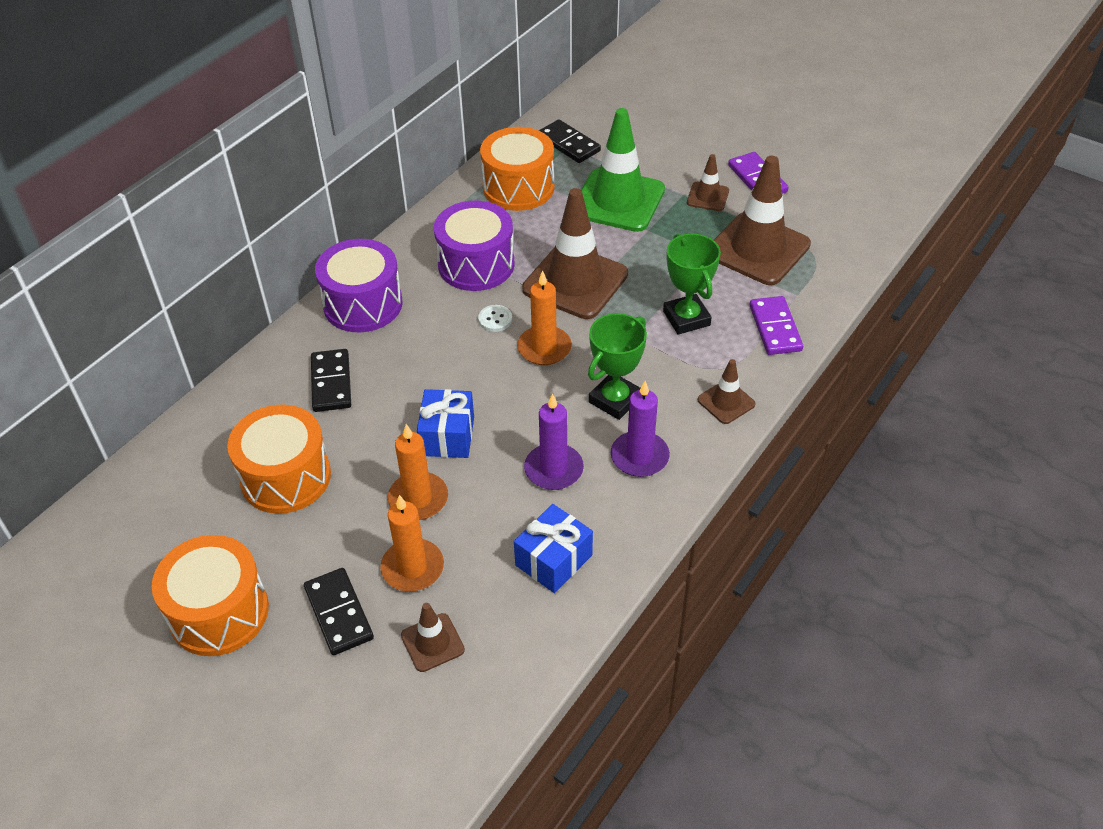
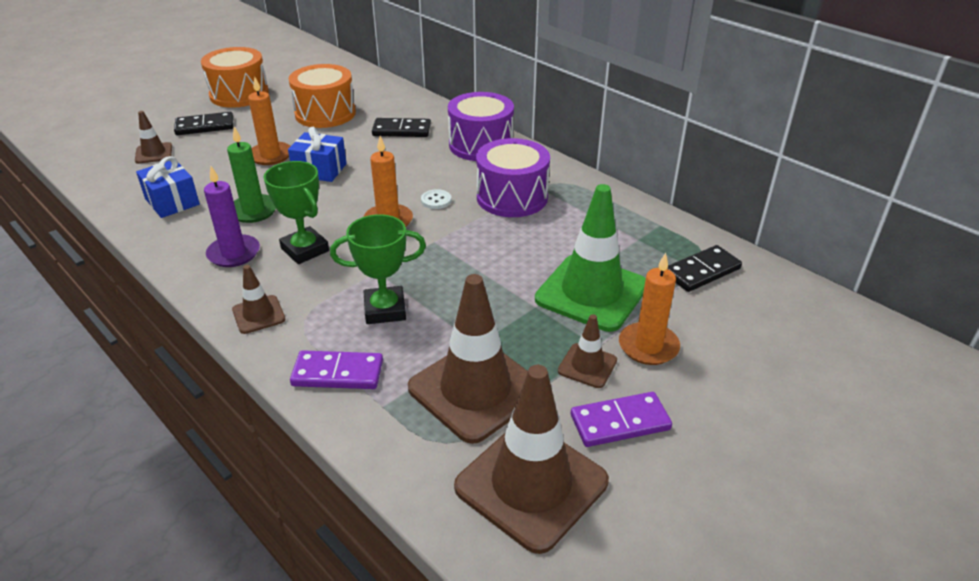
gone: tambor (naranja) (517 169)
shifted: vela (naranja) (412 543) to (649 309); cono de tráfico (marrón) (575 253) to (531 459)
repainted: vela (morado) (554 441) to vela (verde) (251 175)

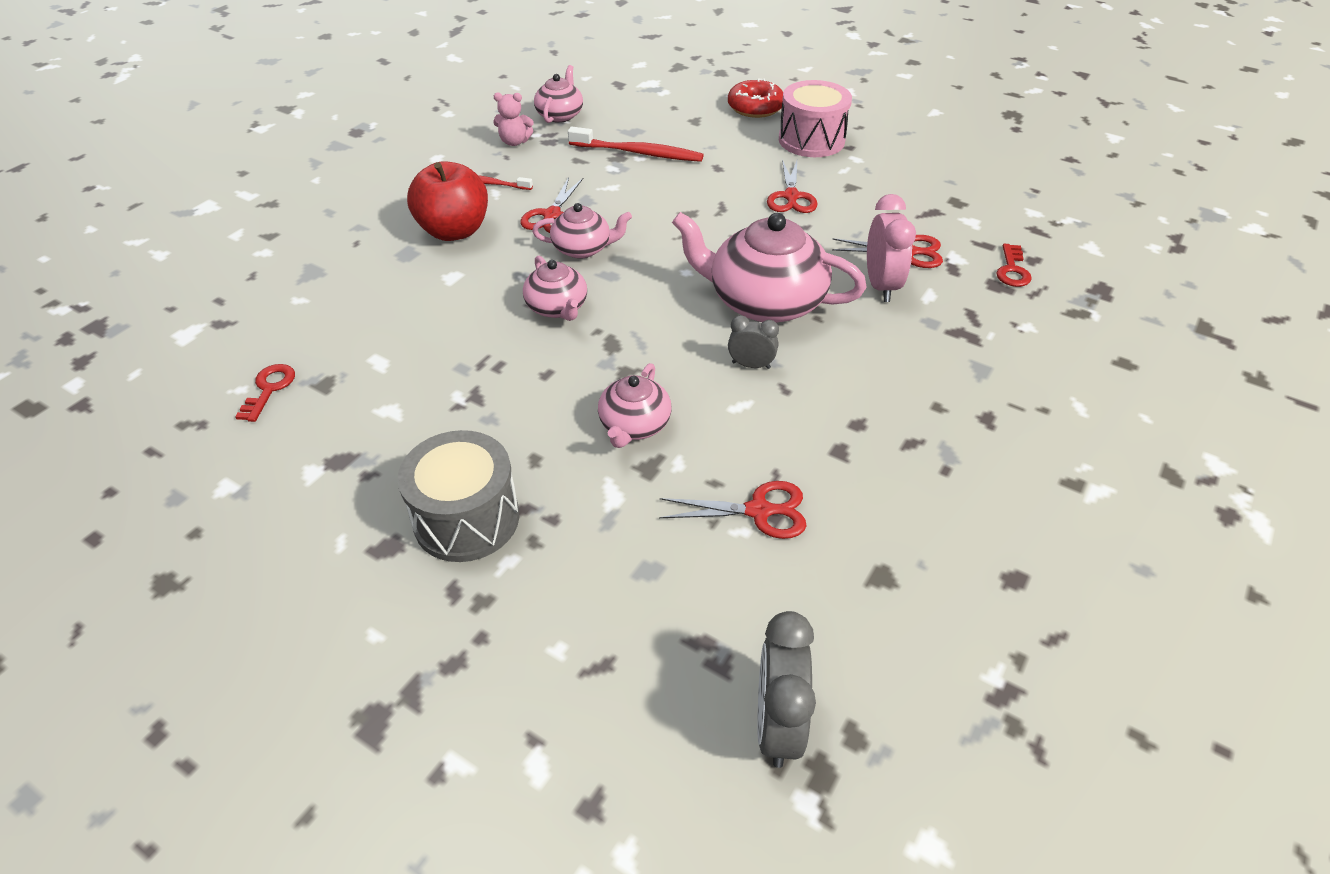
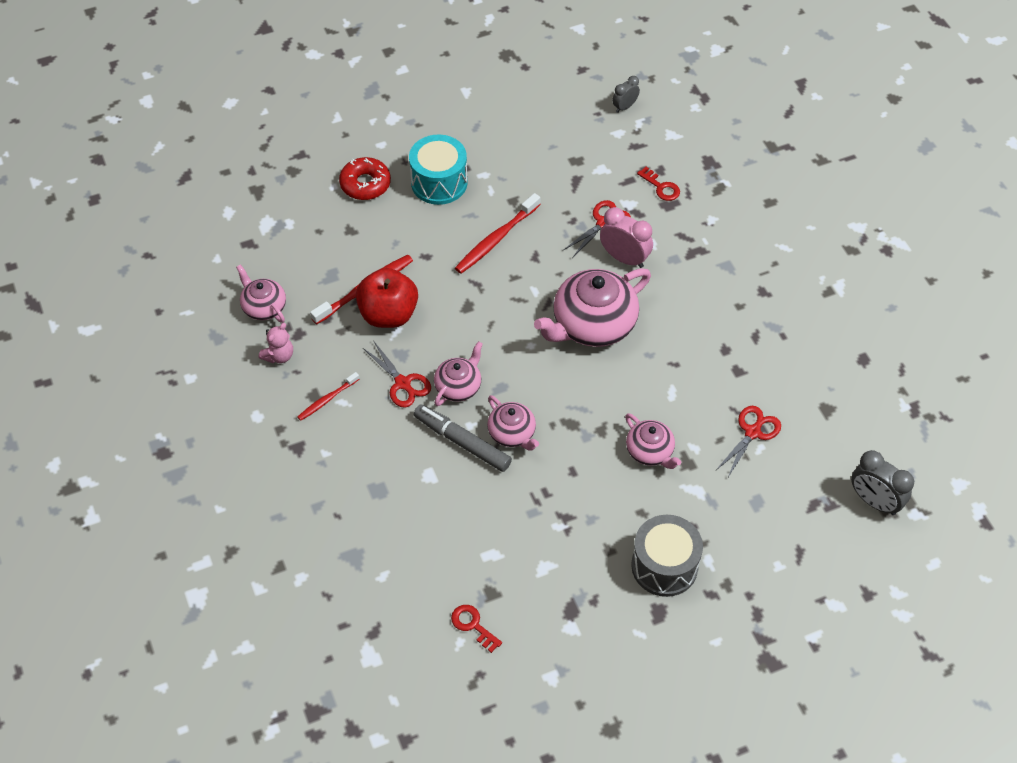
new: rotulador (gris) (463 438)
shifted: manzana (rojo) (447 201) to (387 298); despertador (gris) (753 342) to (626 94)
swapped: tijeras (rojo) (792 186) to cepillo de dientes (rojo) (498 233)
repainted: tambor (rosa) (815 118) to tambor (turquesa) (438 170)
rotated: tetera (rosa) (555 288) = (513 423) 45 degrees clockwise

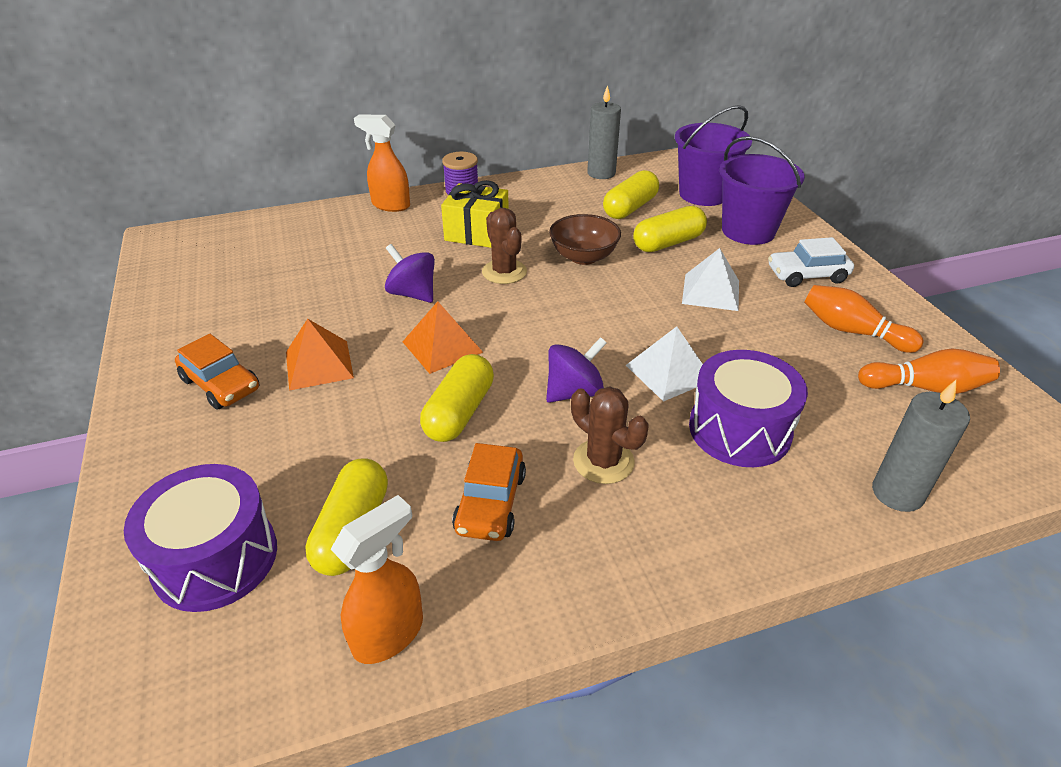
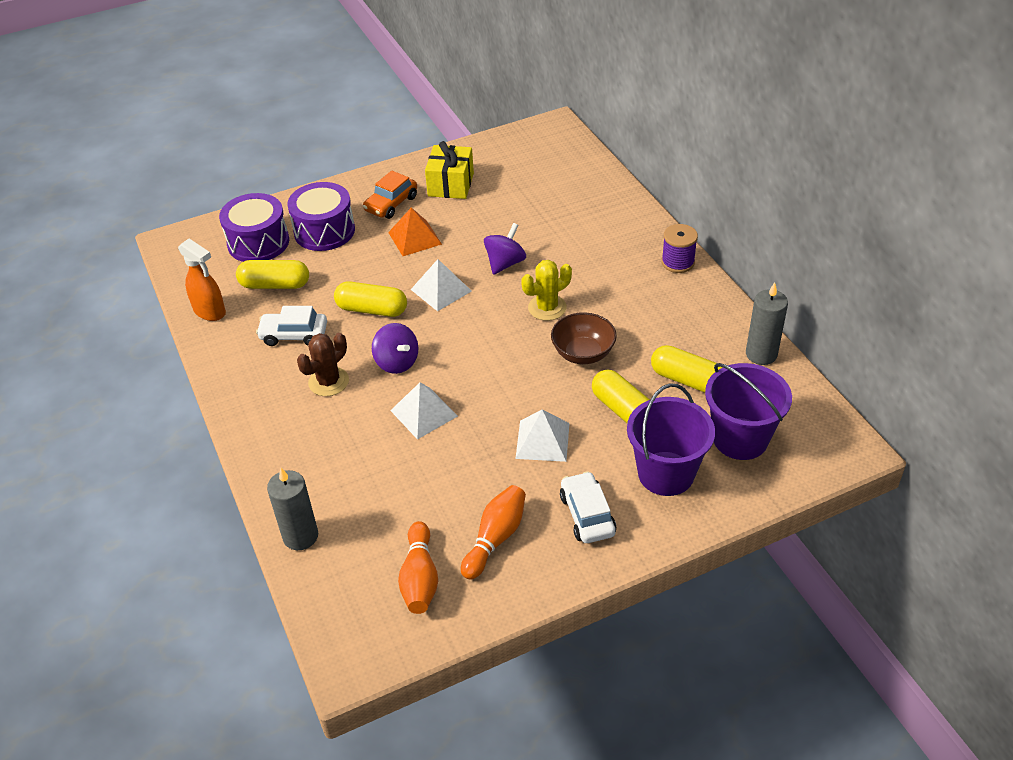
gone: pulverizador (naranja) (382 163)
shifted: regalo (amarillo) (475 214) to (449 170); tambor (morado) (748 408) to (321 216)
repainted: pirámide (naranja) (442 337) to pirámide (blanco) (441 285); coche (naranja) (489 492) to coche (blanco) (291 326); cactus (marrón) (504 246) to cactus (amarillo) (546 290)

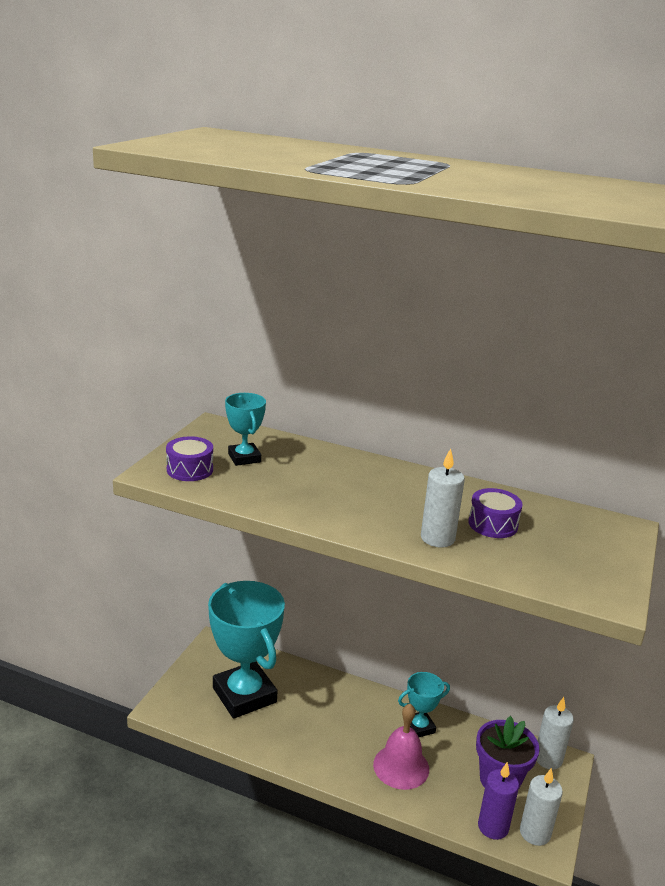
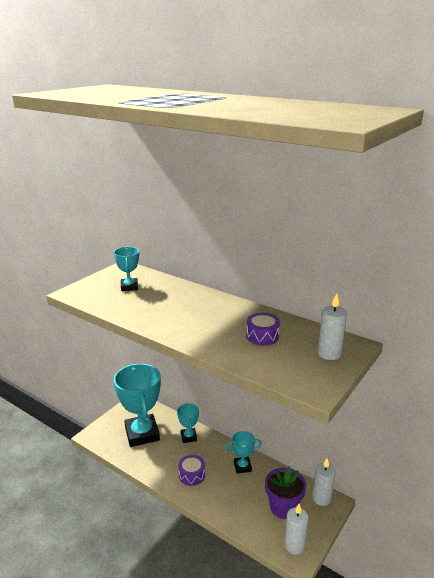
gone: campana (rosa) (401 747); vela (morado) (498 801)
new: trofeo (turquesa) (188 423)
shifted: tambor (morado) (189 458) to (191 470); vela (blanco) (443 497) to (332 326)

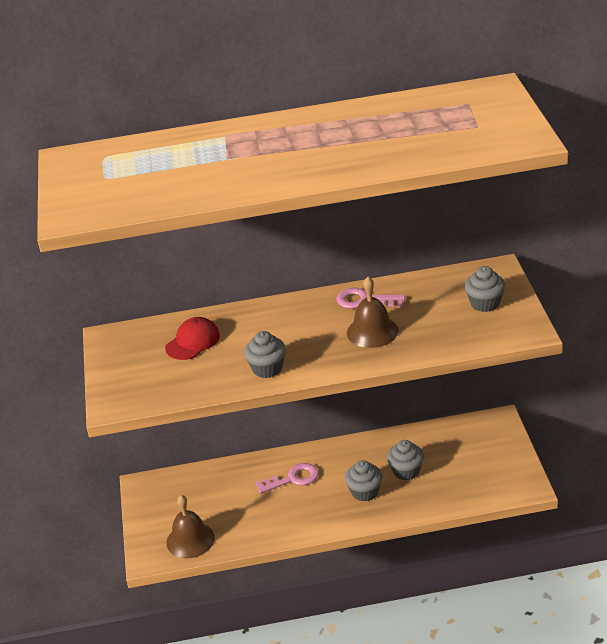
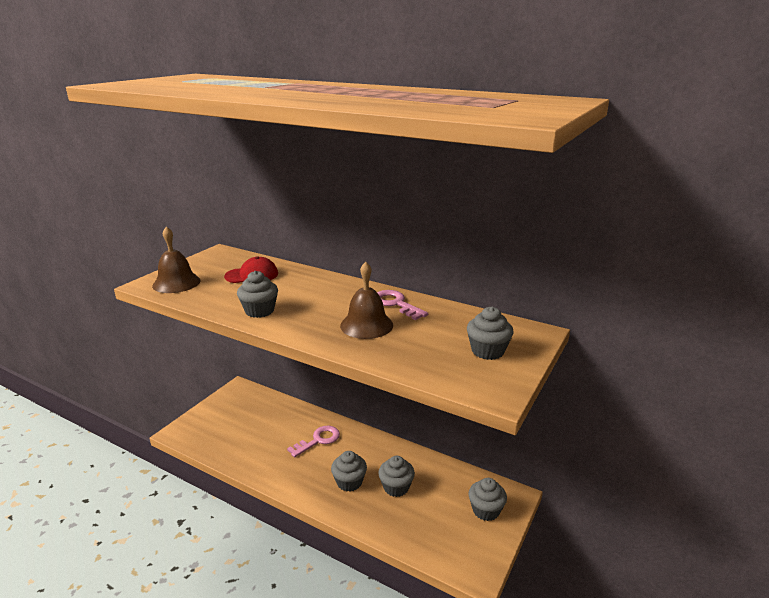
new: magdalena (gris) (488 499)
shifted: campana (marrón) (191 526) to (176 260)
rotated: llave (rosa) (287 478) = (313 441) 60 degrees counterclockwise

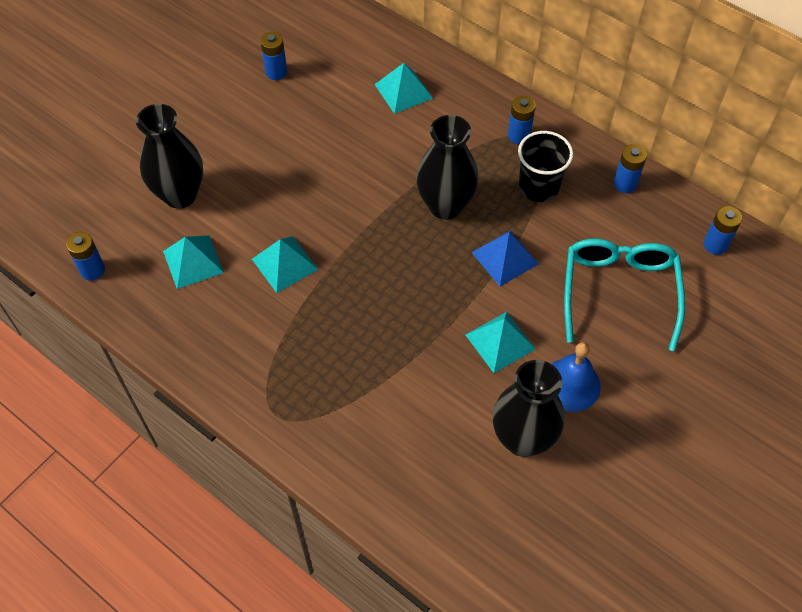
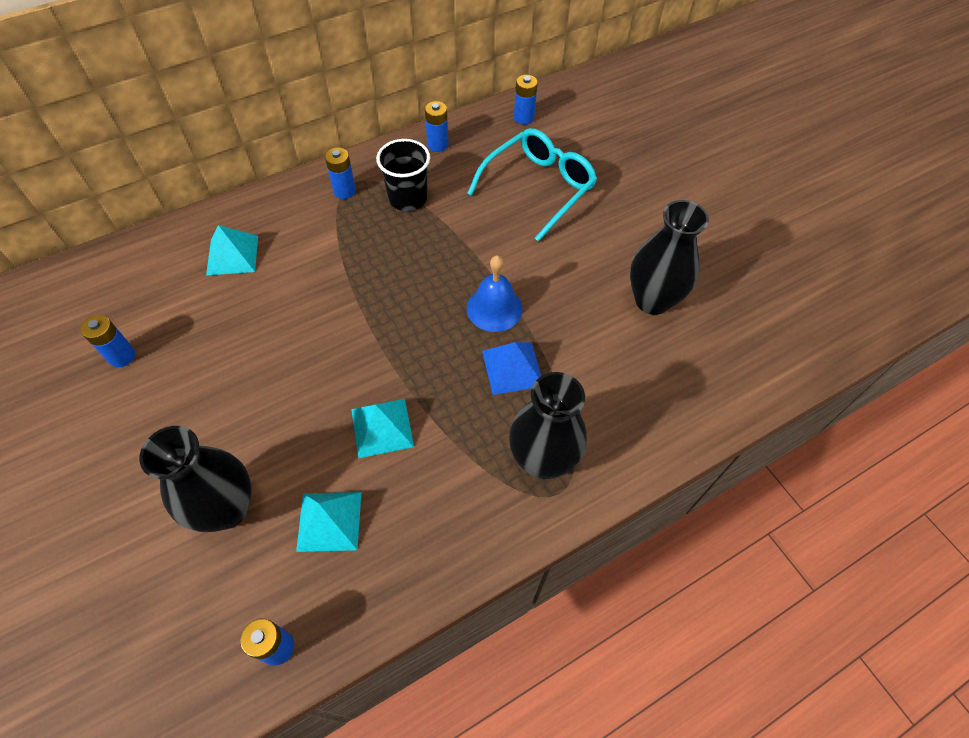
gone: pirámide (turquesa) (501 342)
shifted: florero (negro) (447 167) to (548 425); pirámide (azul) (505 258) to (511 368); campana (azul) (576 377) to (495 293)
rotated: gafas (turquesa) (624 295) = (532 185) 105 degrees clockwise

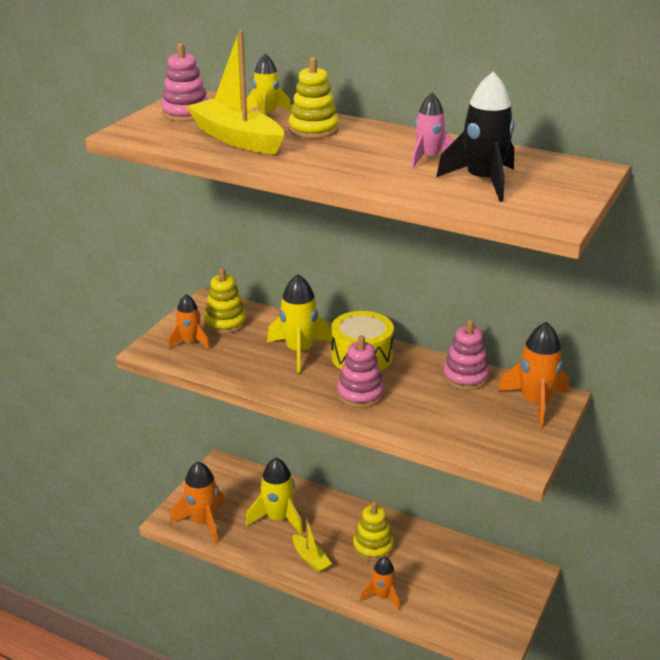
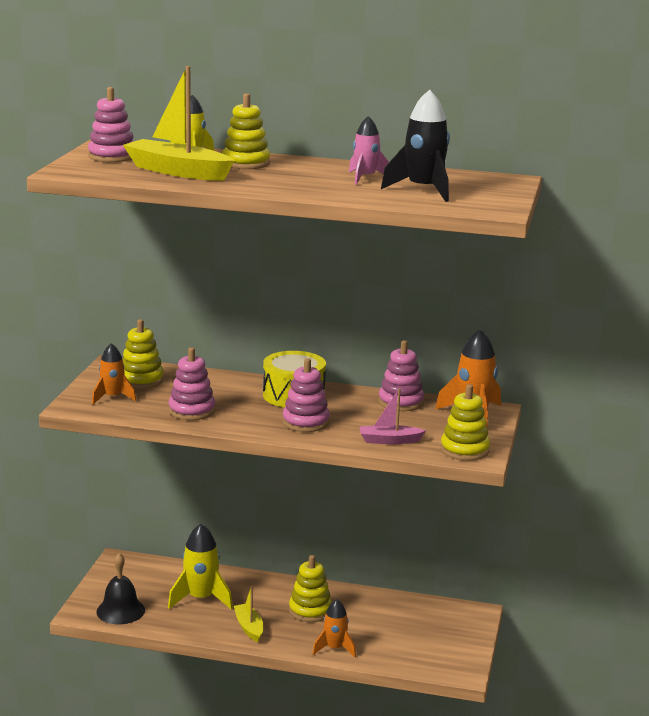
gone: cohete (amarillo) (299 323)
new: juguete apilable (rosa) (191 383); barco (rosa) (392 416); juguete apilable (amarillo) (465 422)
swapped: cohete (naranja) (197 502) to campana (negro) (120 588)
rotated: barco (amarillo) (312 546) = (248 614) 150 degrees counterclockwise

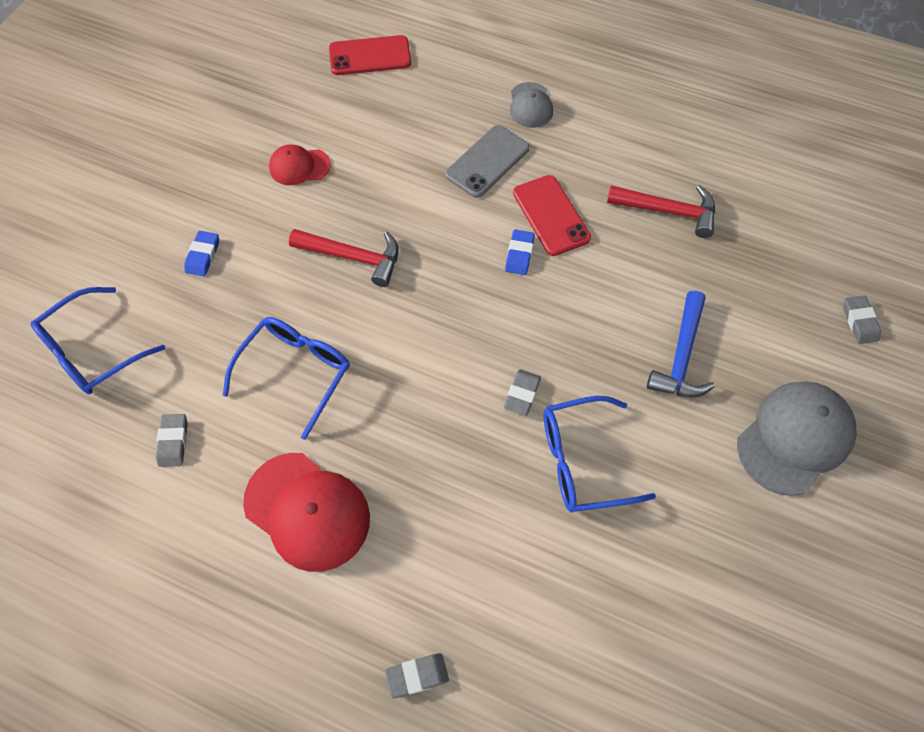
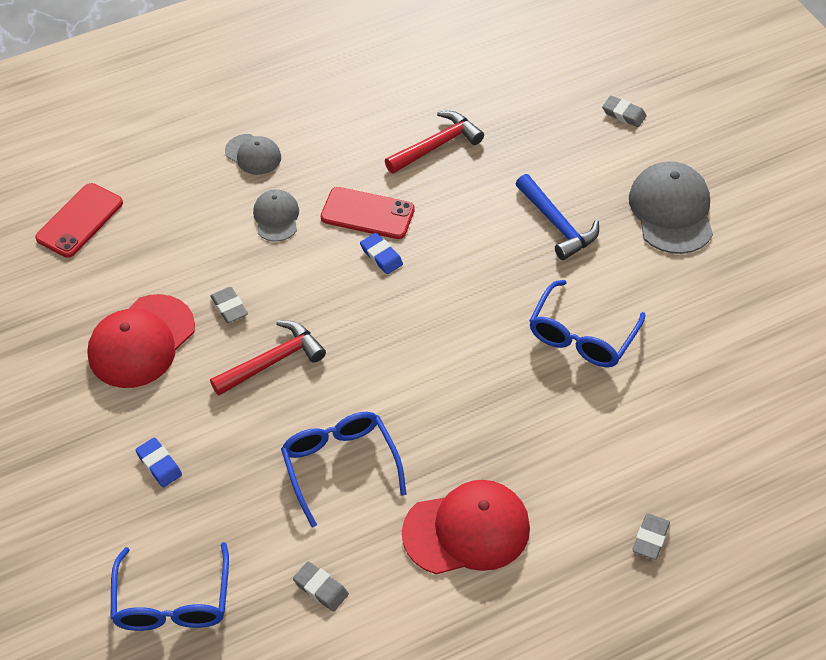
shifted: goma de borrar (gris) (522 392) to (229 305)
swapped: móvil (gris) (487 161) to gorra (gris) (276 215)
scaled: gorra (rojo) (300 164) = (141 341) x1.77

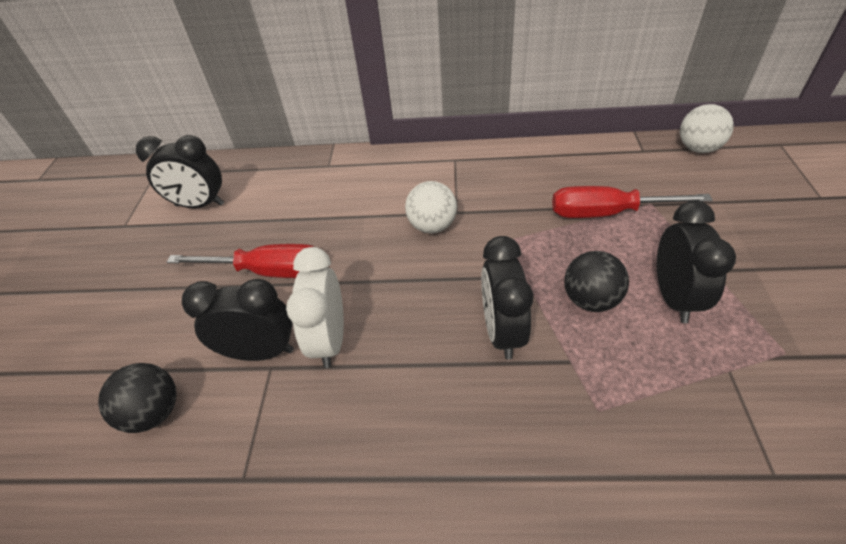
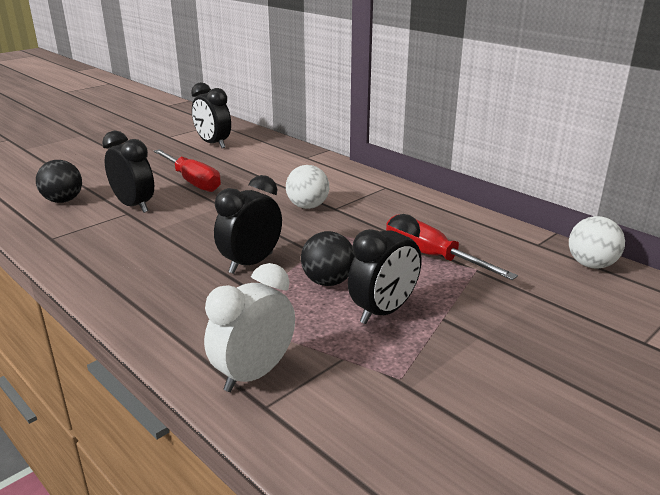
shifted: despertador (blanco) (315 307) to (249 327)

